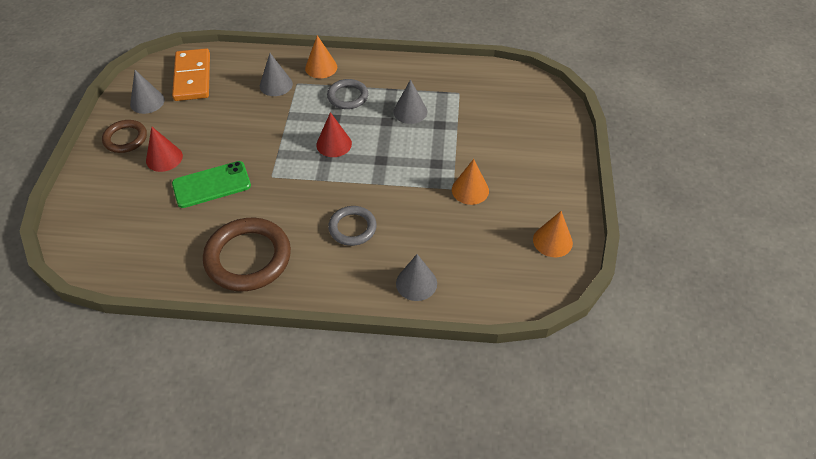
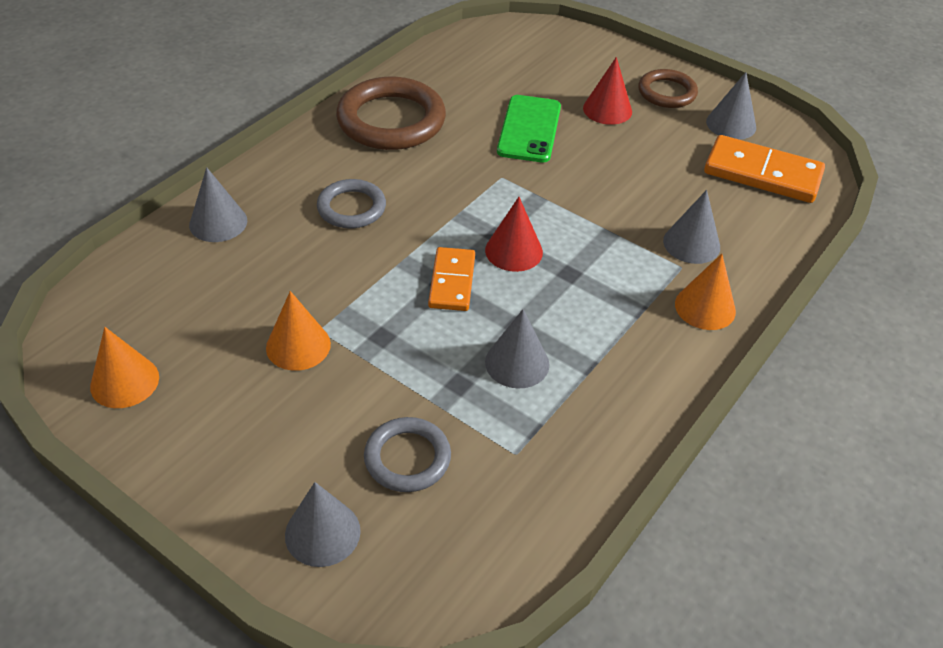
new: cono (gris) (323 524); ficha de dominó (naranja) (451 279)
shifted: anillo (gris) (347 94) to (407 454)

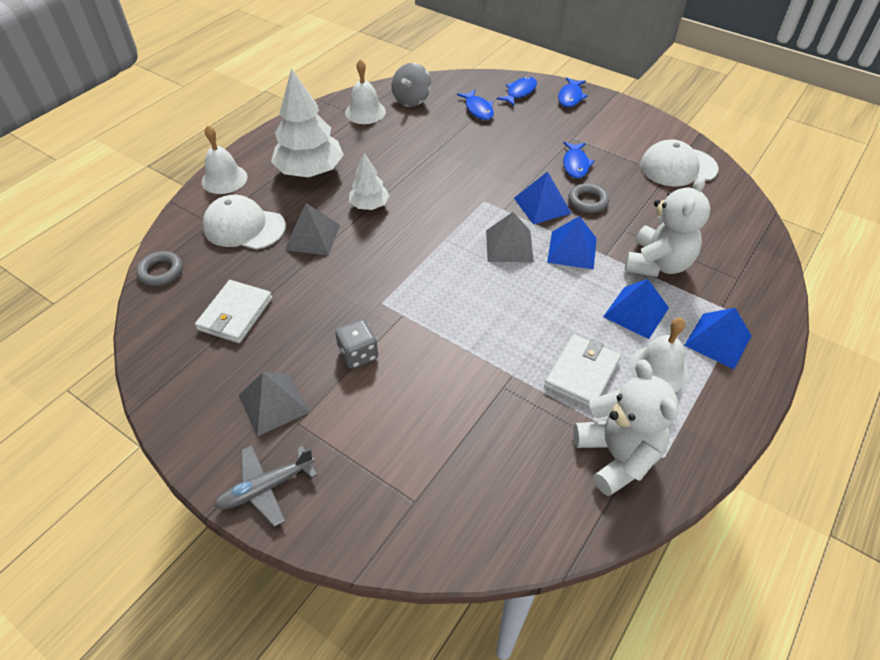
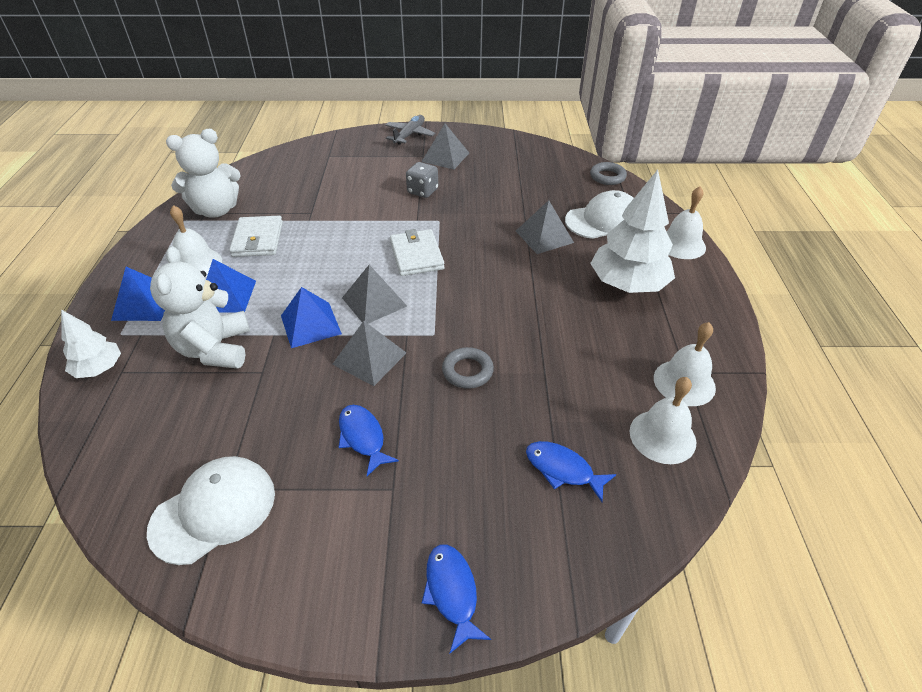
gone: pez (azul) (517 91)
shifted: cartera (blanco) (233 311) to (417 252); árbol (blanco) (369 181) to (91 344); anillo (gris) (588 198) to (468 368)
swapped: peonza (gris) (411 85) to campana (blanco) (663 420)
repainted: pirámide (azul) (543 198) to pirámide (gris) (369 353)
rotated: osito (blanco) (625 428) = (203 173) 60 degrees counterclockwise

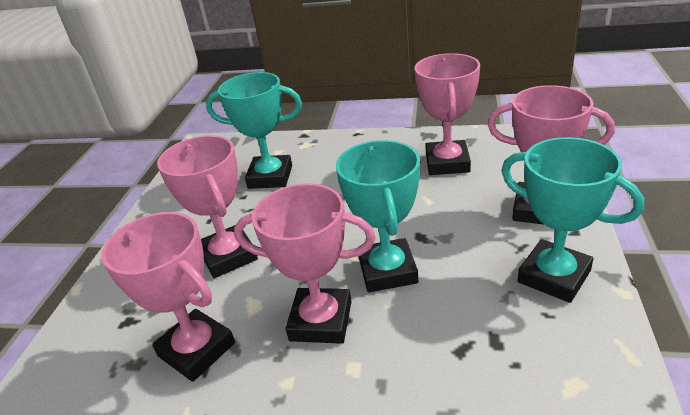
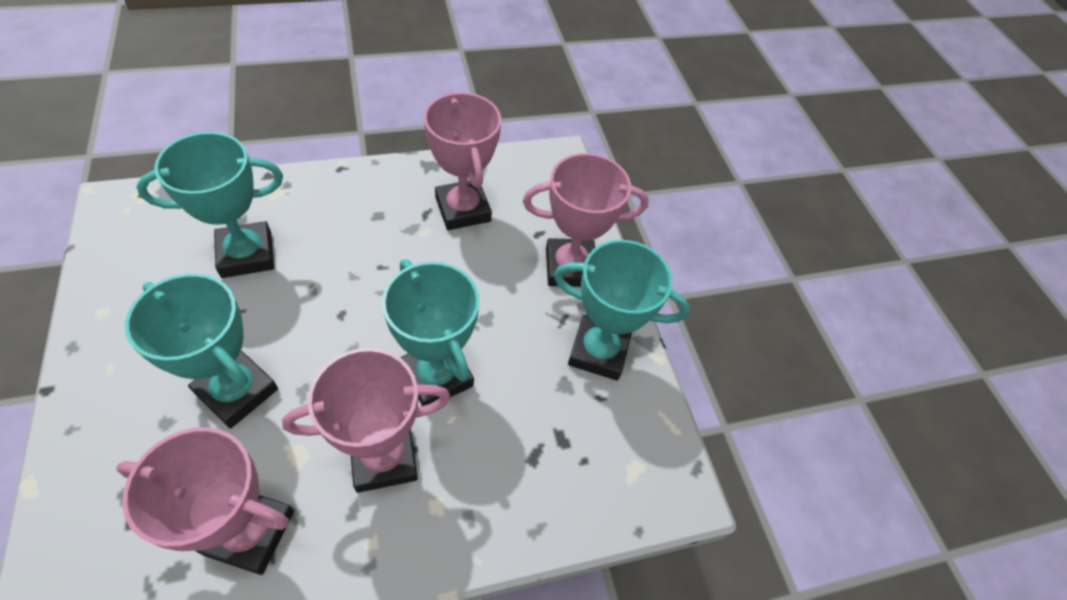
repainted: trofeo (rosa) (207 206) to trofeo (turquesa) (201 351)

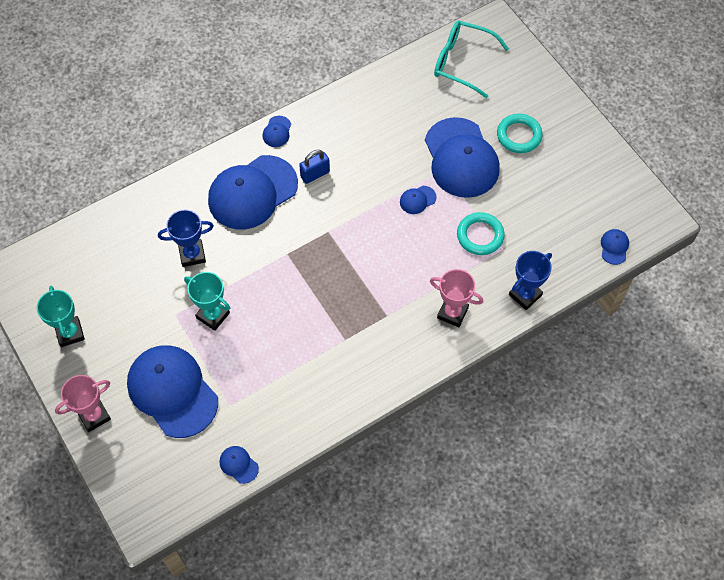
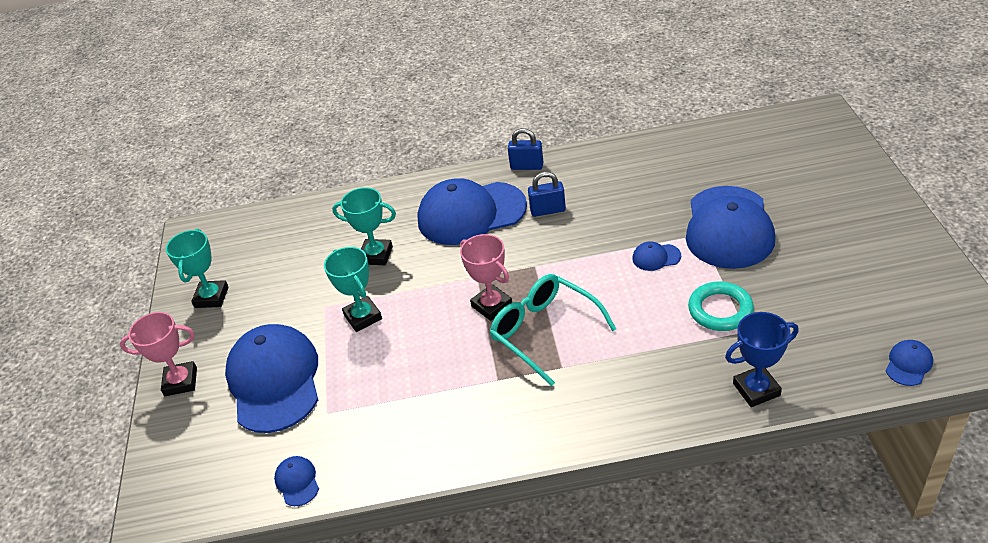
gone: anillo (turquesa) (520 133)
shifted: trofeo (rosa) (456 298) to (486 277); gafas (turquesa) (471 59) to (553 330)
swapped: gorra (azul) (277 131) to candado (azul) (526 149)
repainted: trofeo (azul) (186 238) to trofeo (turquesa) (364 226)

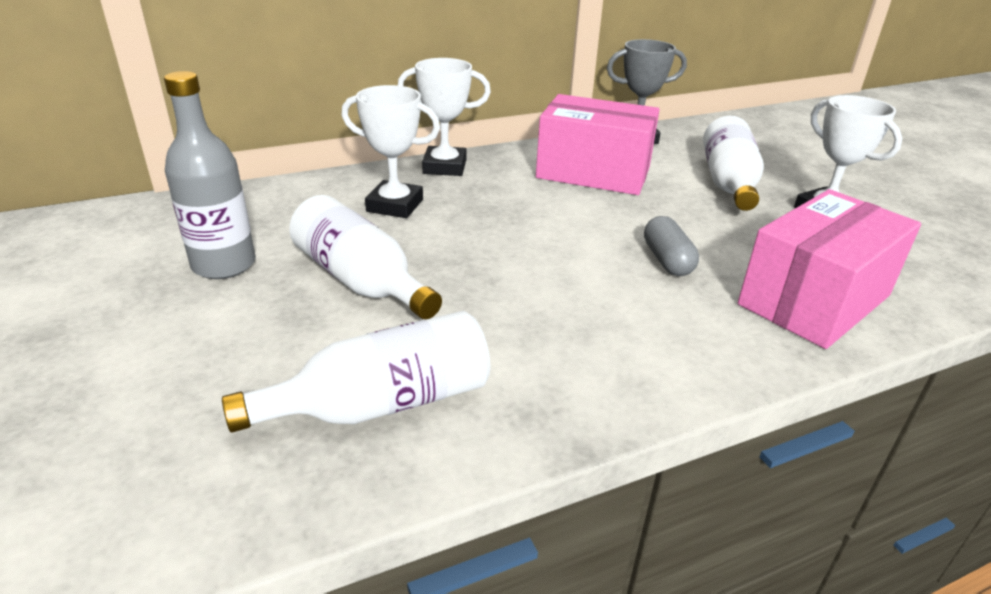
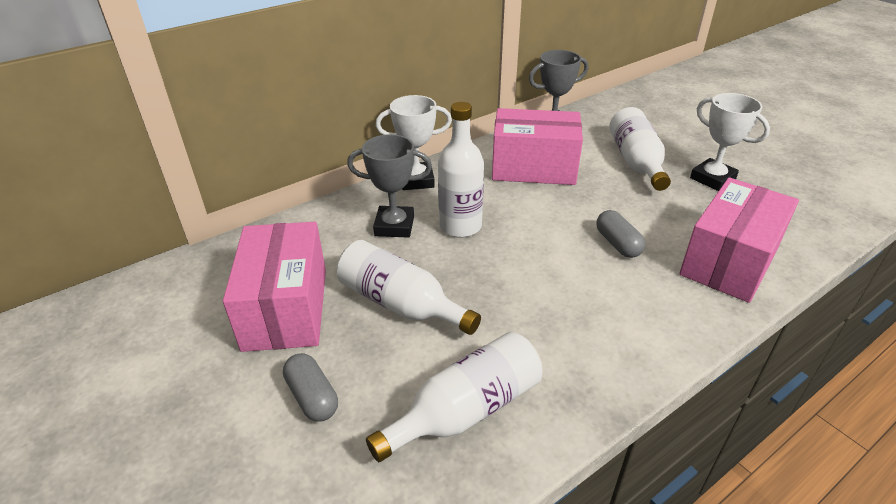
new: cápsula (gris) (310 387); botella (blanco) (461 169)
swapped: botella (gris) (210 175) to caja (rosa) (274 287)
repainted: trofeo (blanco) (390 151) to trofeo (gris) (389 186)

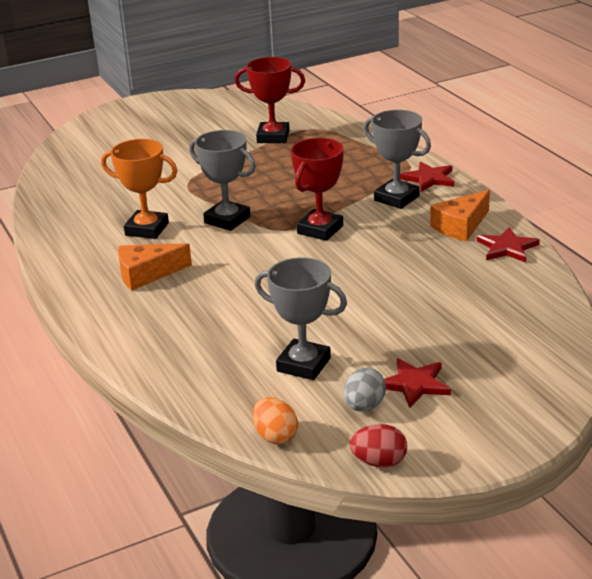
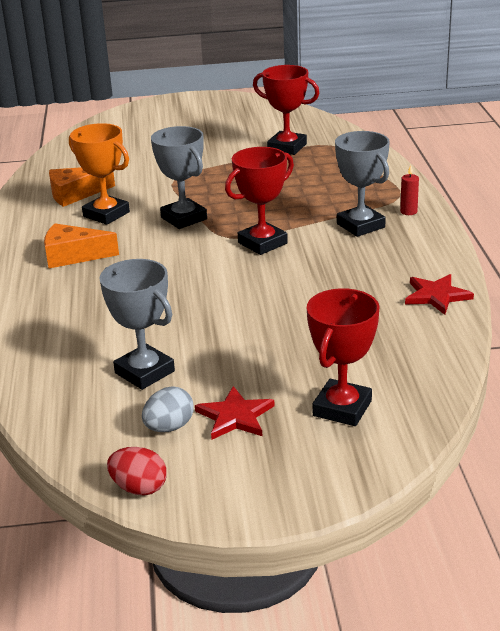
gone: huevo (naranja) (275 420)
new: trofeo (rojo) (343 357)
shifted: queso (naranja) (460 216) to (82 187)
swapped: estrella (rojo) (427 177) to vela (rojo) (409 190)

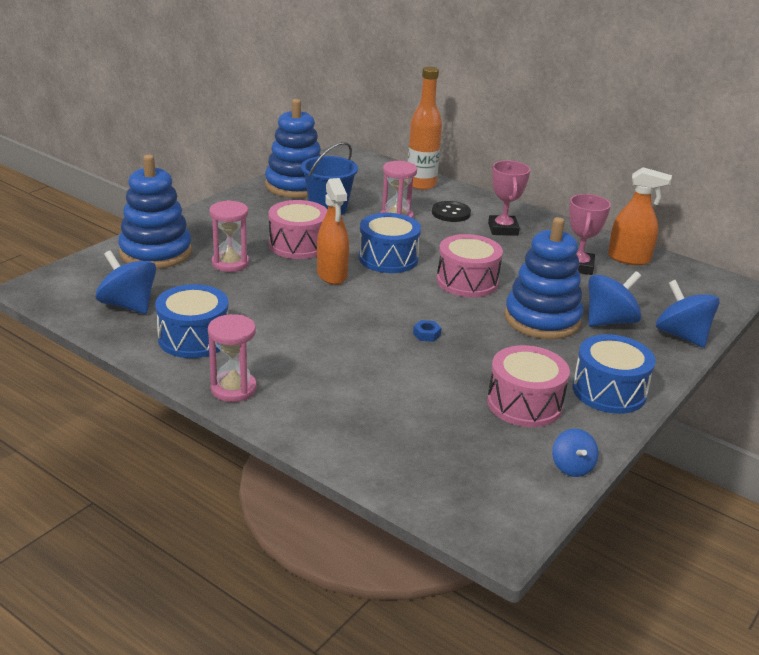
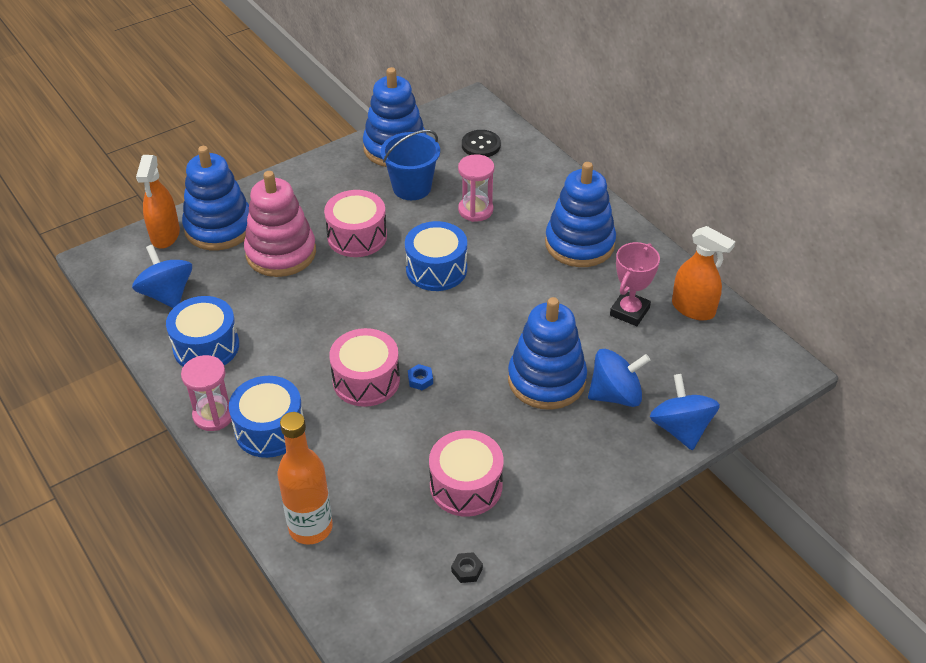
shifted: pulverizador (naranja) (333 231) to (158 202); botella (naranja) (425 128) to (305 478); botón (negro) (451 211) to (481 143); tambor (rosa) (470 265) to (364 367); tambor (azul) (614 374) to (266 417)
swapped: reloj de arena (rosa) (229 236) to juguete apilable (rosa) (280 224); trofeo (rosa) (509 198) to juguete apilable (azul) (580 214); peonza (azul) (575 453) to tuerca (negro) (467 567)

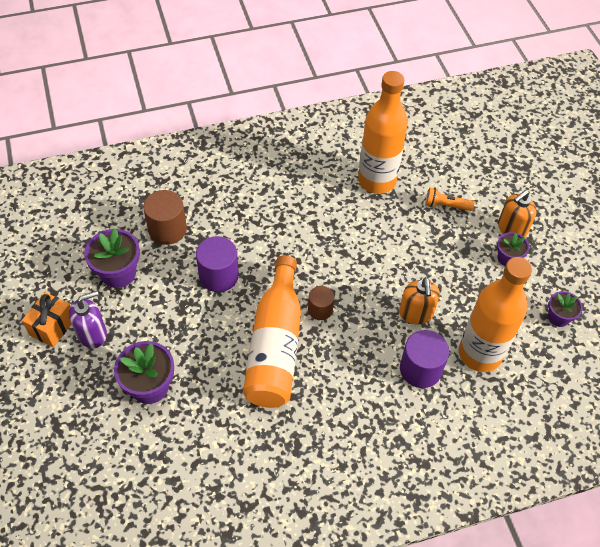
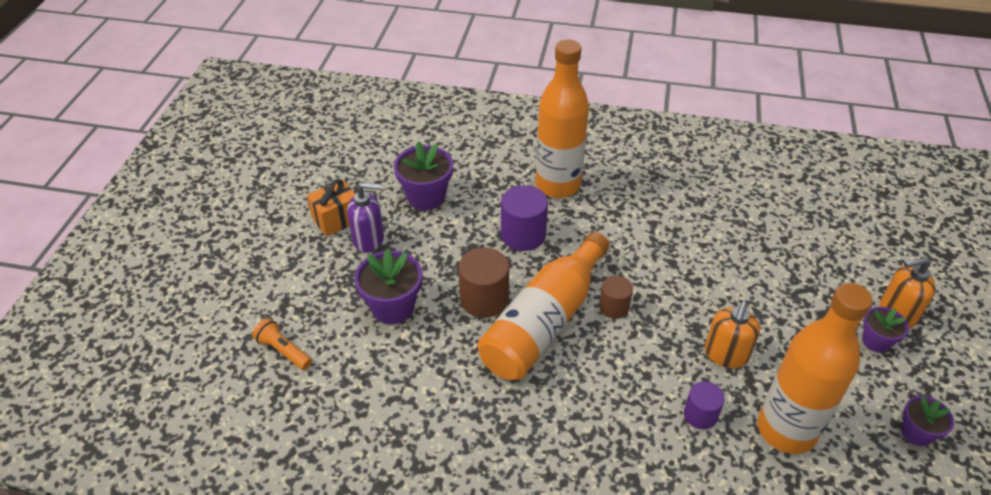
shifted: cilindro (marrón) (165 217) to (483 282); botella (naranja) (383 132) to (562 118); lámpara de mano (naranja) (450 199) to (282 344)
scaled: cilindro (morado) (424 359) = (704 405) x0.62

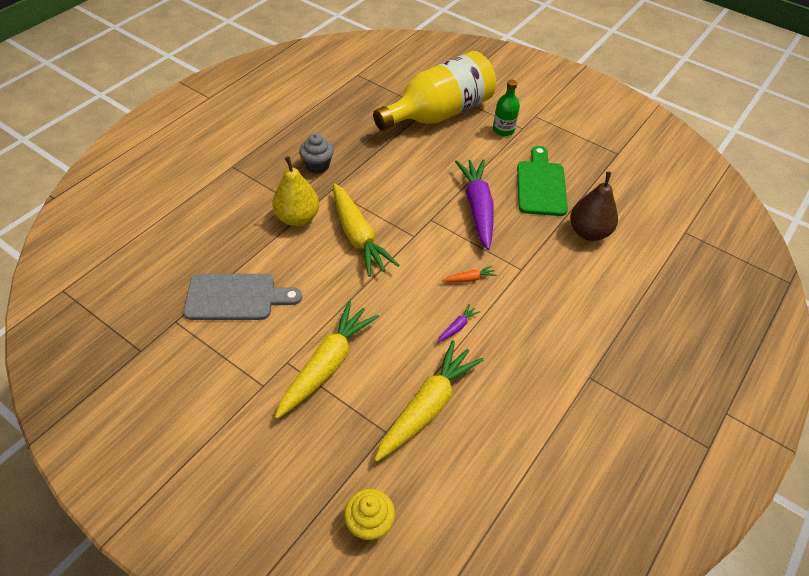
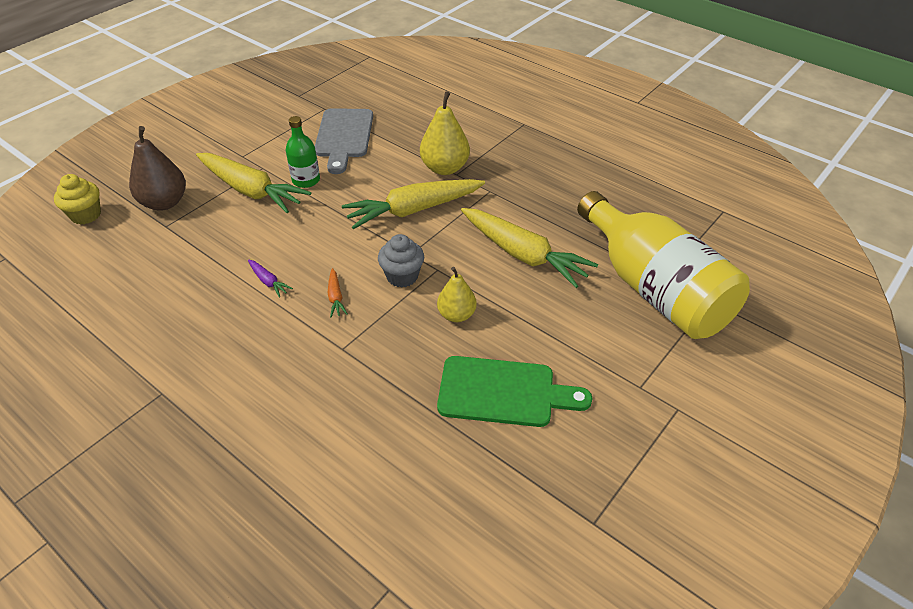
shifted: magdalena (gris) (316 153) to (401 261); zanahoria (amarillo) (429 401) to (529 248); botella (verde) (506 108) to (303 152); pera (marrón) (594 206) to (157 168)
swapped: zanahoria (morado) (474 204) to pera (amarillo) (457 294)

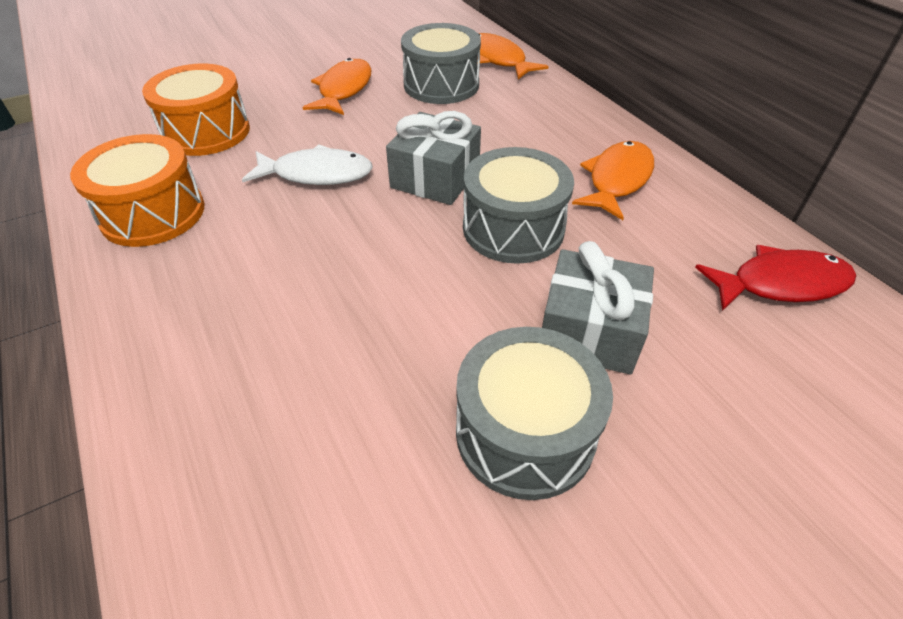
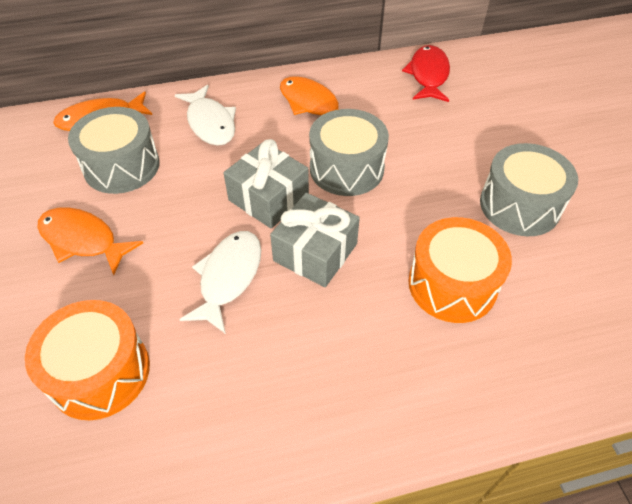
new: pez (blanco) (205 115)
shifted: tambor (naranja) (137 190) to (460 270); regalo (gris) (598 307) to (315 240)

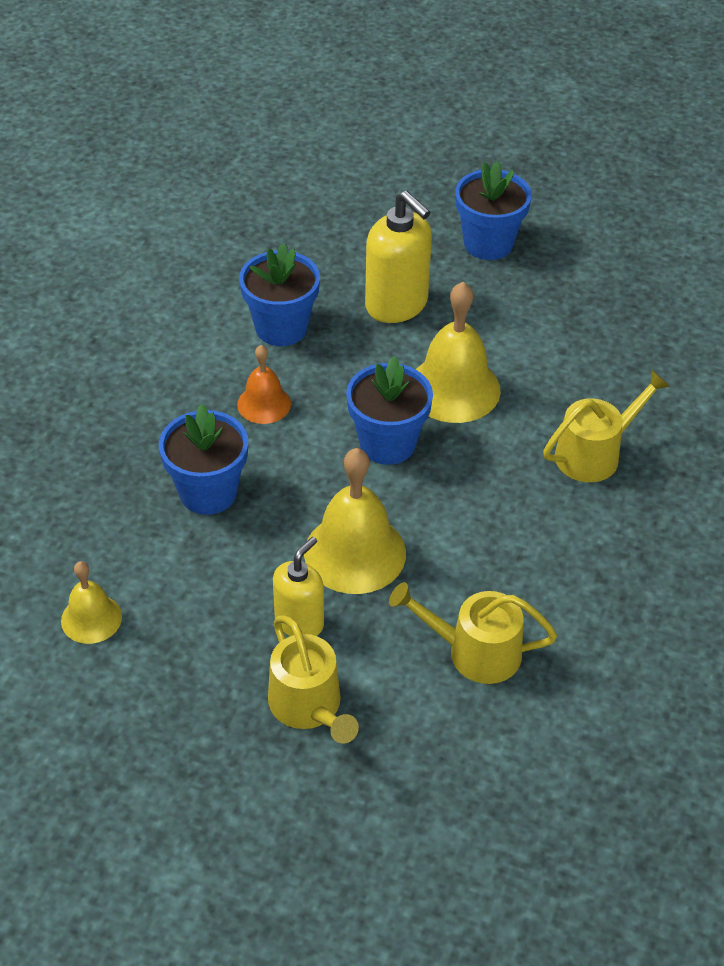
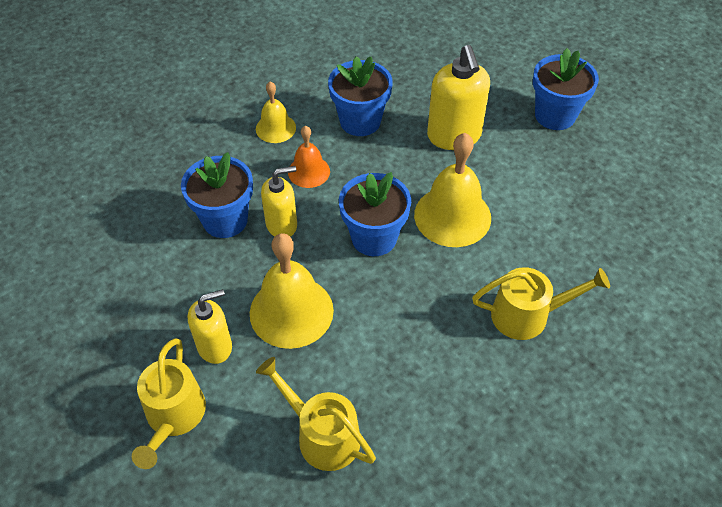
new: dispensador de jabón (amarillo) (279 201)
shifted: campana (amarillo) (91 602) to (276 112)

